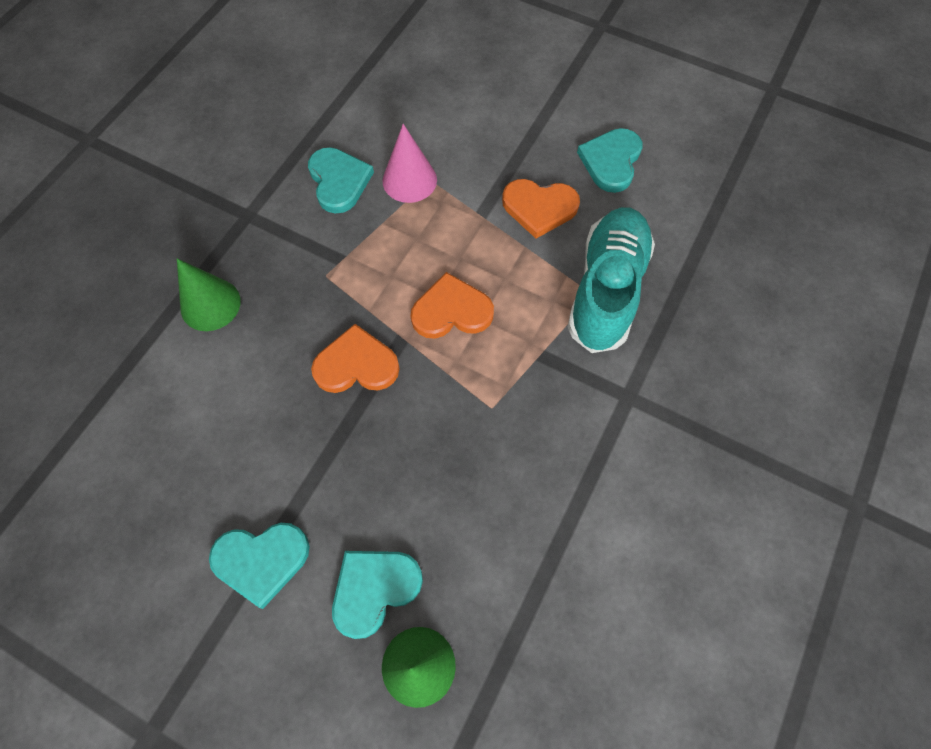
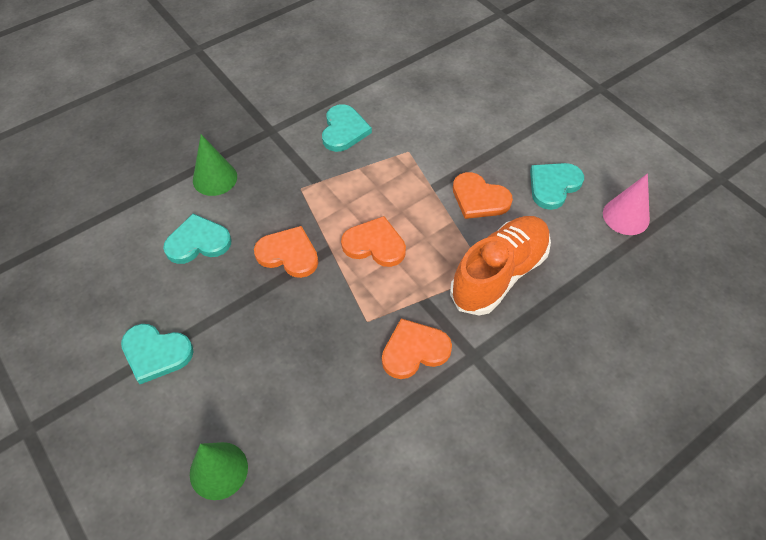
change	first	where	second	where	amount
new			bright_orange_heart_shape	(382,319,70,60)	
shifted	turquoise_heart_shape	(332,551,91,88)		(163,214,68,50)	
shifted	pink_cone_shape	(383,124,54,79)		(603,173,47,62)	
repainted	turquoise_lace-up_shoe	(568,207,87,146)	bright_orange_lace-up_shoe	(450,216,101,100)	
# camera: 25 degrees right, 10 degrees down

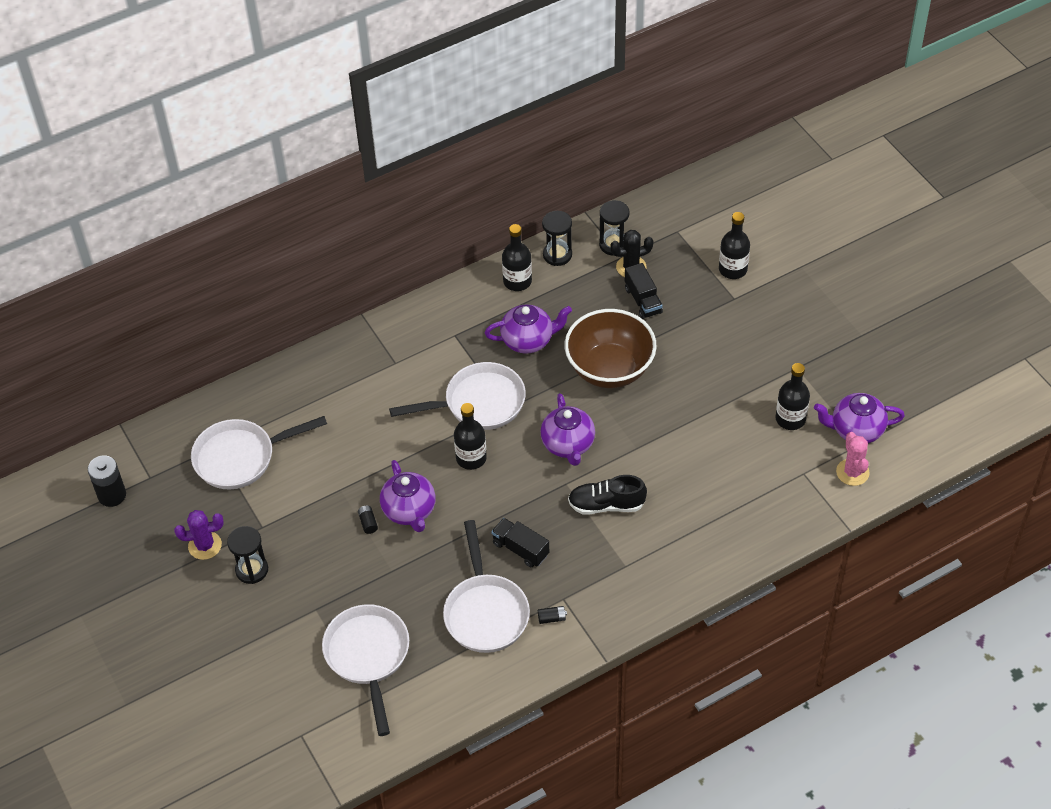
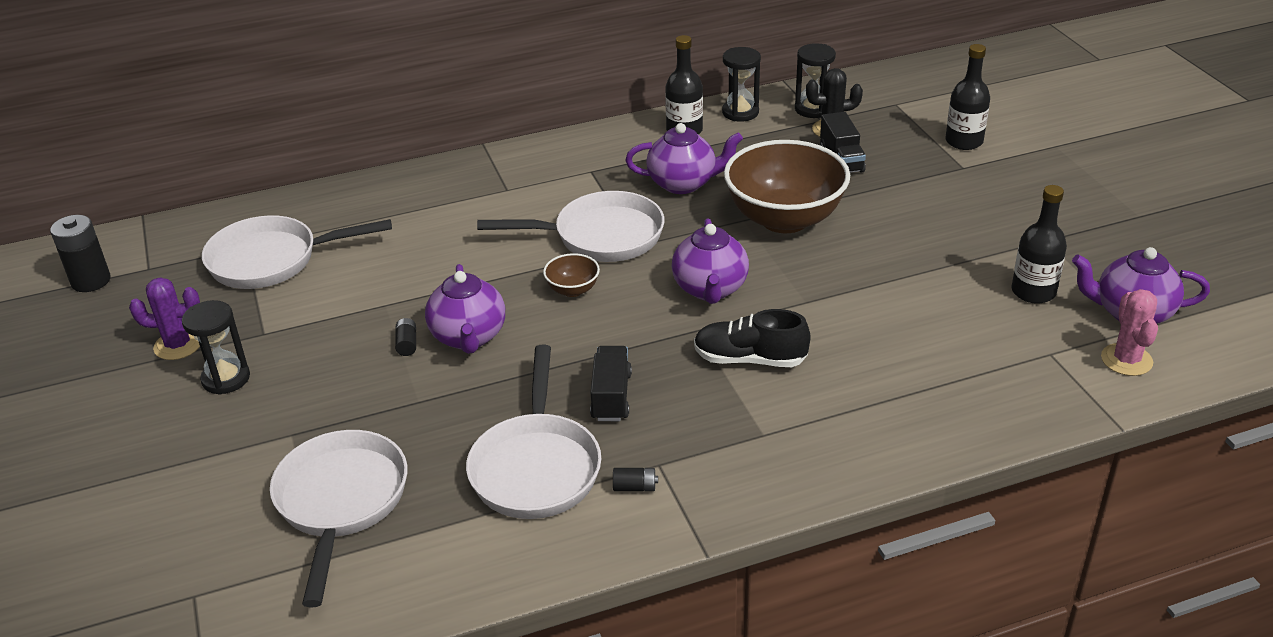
change	first	where	second	where	amount
swapped	black_bottle	(454,403,33,67)	brown_serving_bowl	(543,253,57,44)	
rotated	black_truck	(491,518,58,50)		(590,346,42,75)	45 degrees clockwise
# camera: 10 degrees right, 15 degrees down

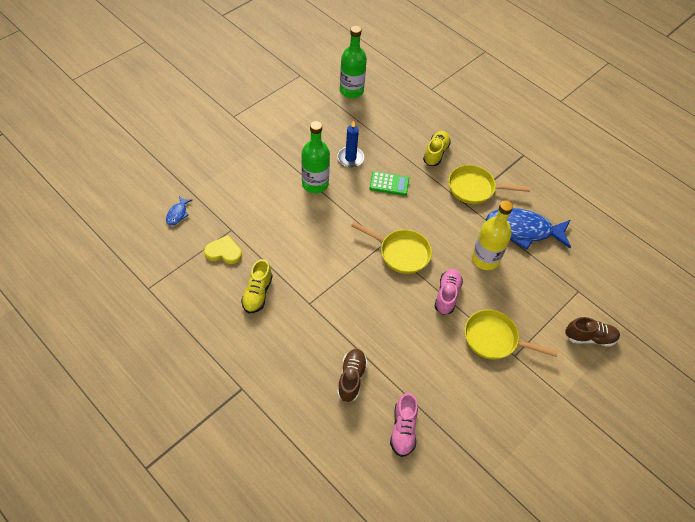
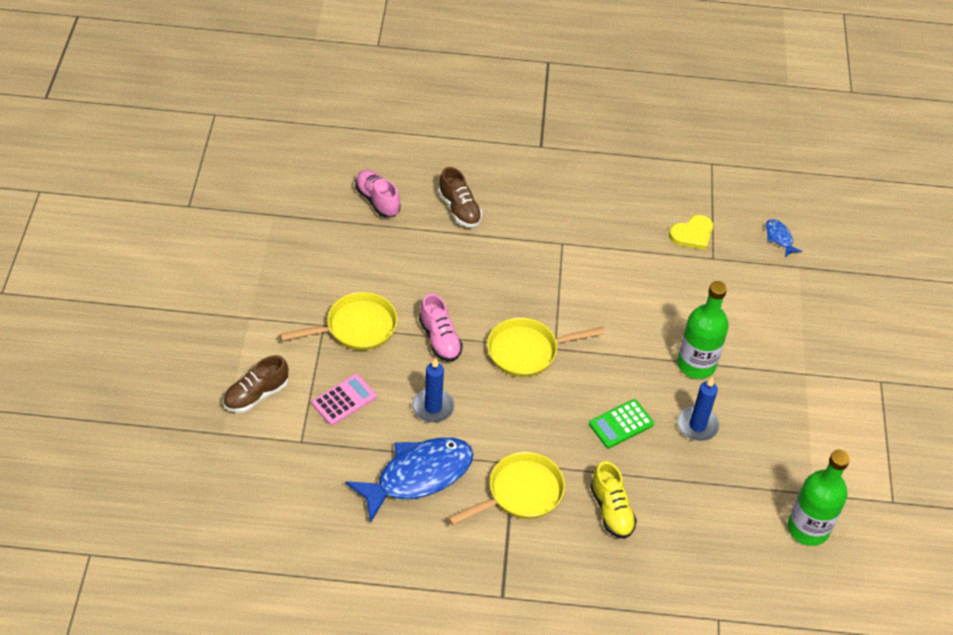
change	first	where	second	where	amount
gone	bright_yellow_lace-up_shoe	(241,259,32,54)			
new			pink_calculator	(312,374,65,52)	
swapped	bright_yellow_bottle	(472,200,41,70)	blue_candle	(412,358,42,65)	
# camera: 140 degrees right, 5 degrees down

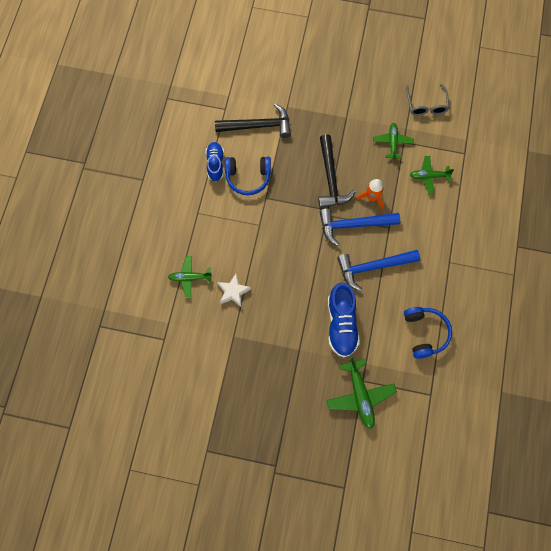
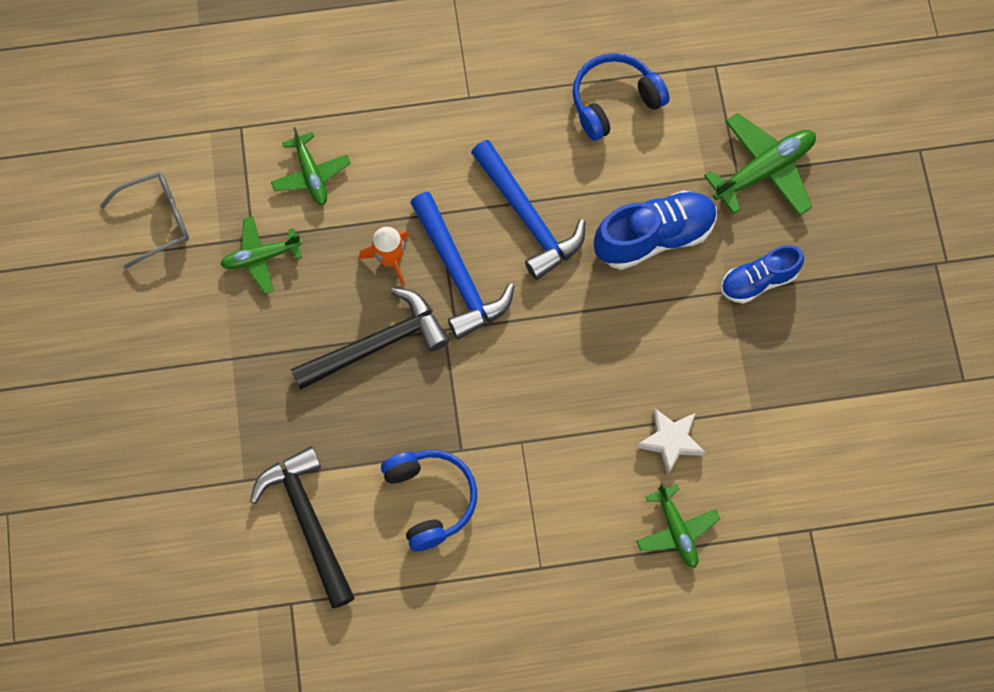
change	first	where	second	where	amount
shifted	blue_lace-up_shoe	(206,142,18,39)		(721,245,83,59)	
# camera: 110 degrees left, 0 degrees up

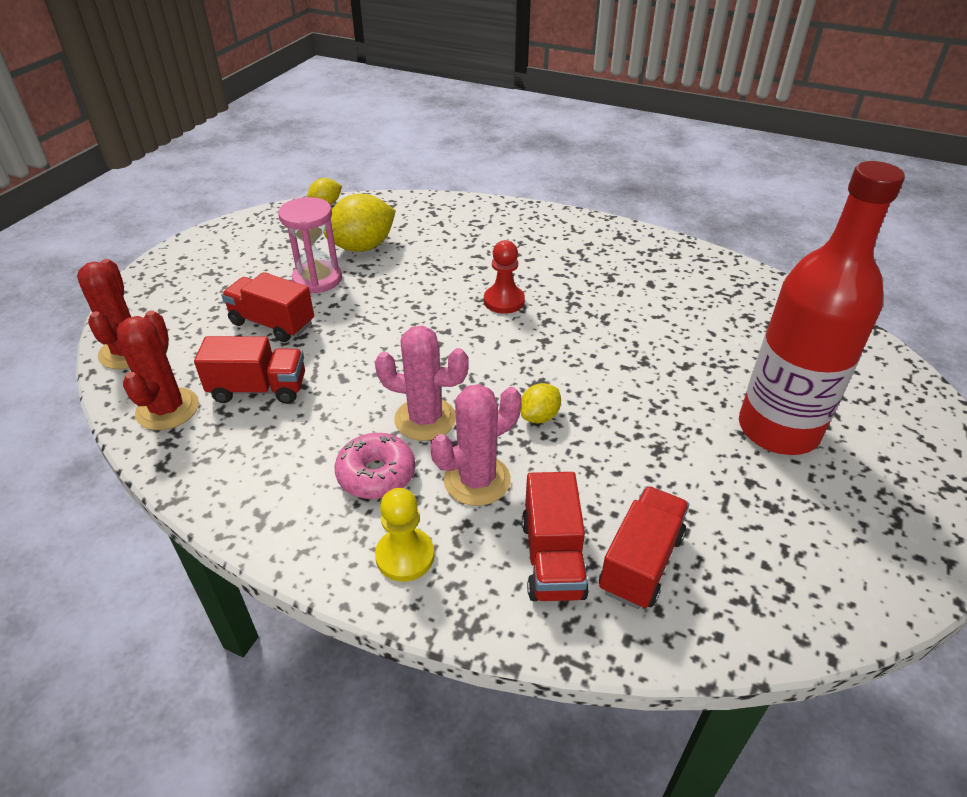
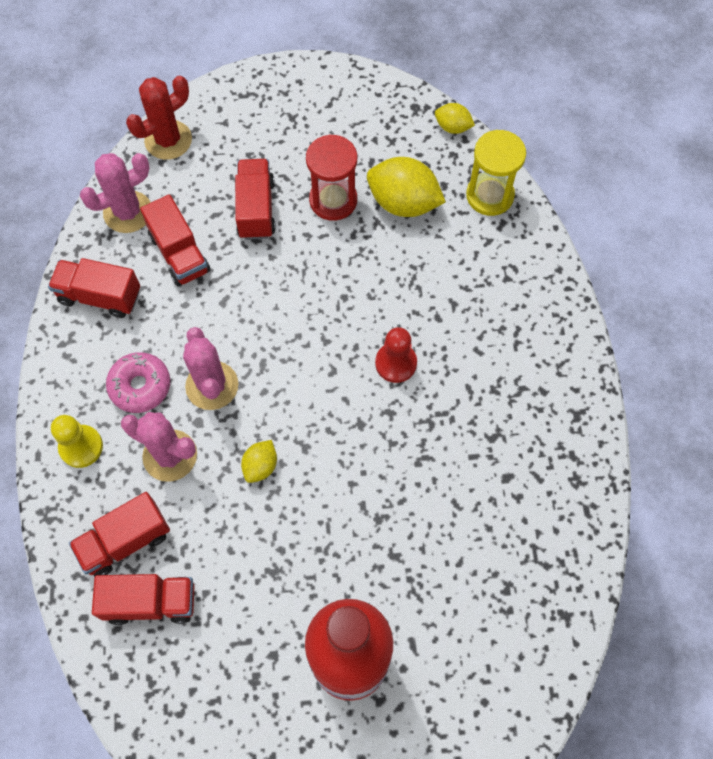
change	first	where	second	where	amount
new			crimson_truck	(48,258,92,60)	
new			bright_yellow_hourglass	(466,130,60,86)	
repainted	crimson_prickly_plant	(117,311,82,119)	pink_prickly_plant	(80,153,71,80)	
repainted	pink_hourglass	(278,197,64,96)	crimson_hourglass	(306,135,51,86)	
rotated	bright_yellow_citrus_fruit	(520,383,41,40)		(241,440,36,43)	75 degrees counterclockwise
# camera: 60 degrees right, 25 degrees up

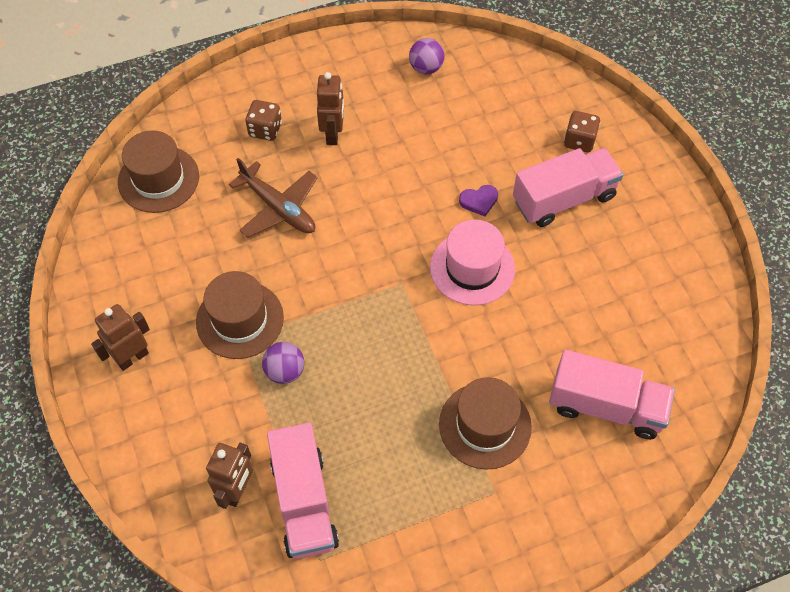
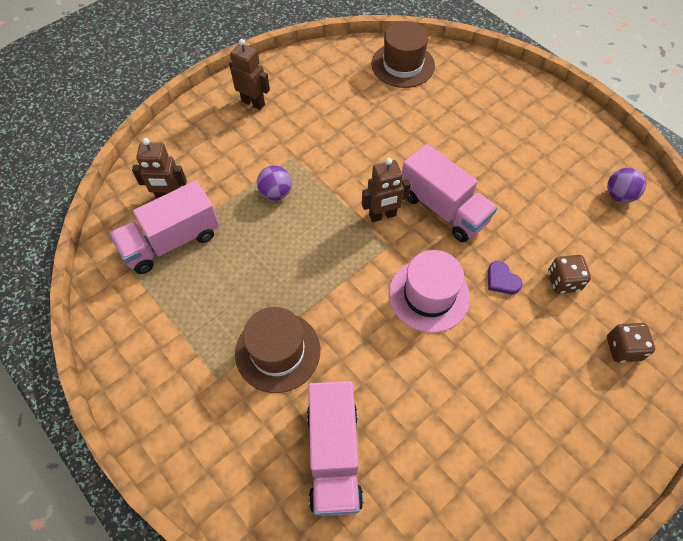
change	first	where	second	where	amount
gone	brown_tall_hat	(196,271,88,88)			
gone	brown_plane	(229,158,89,80)			
shifted	brown_die	(245,100,37,41)		(548,255,43,39)	
shifted	brown_toy_robot	(317,72,27,73)		(362,158,49,64)	
shifted	pink_truck	(513,148,110,79)		(402,144,95,98)	
# camera: 70 degrees right, 0 degrees up

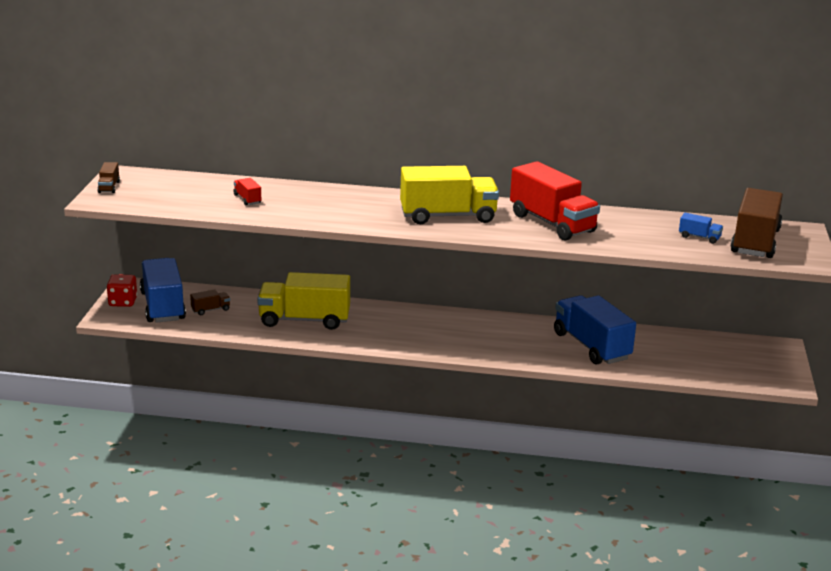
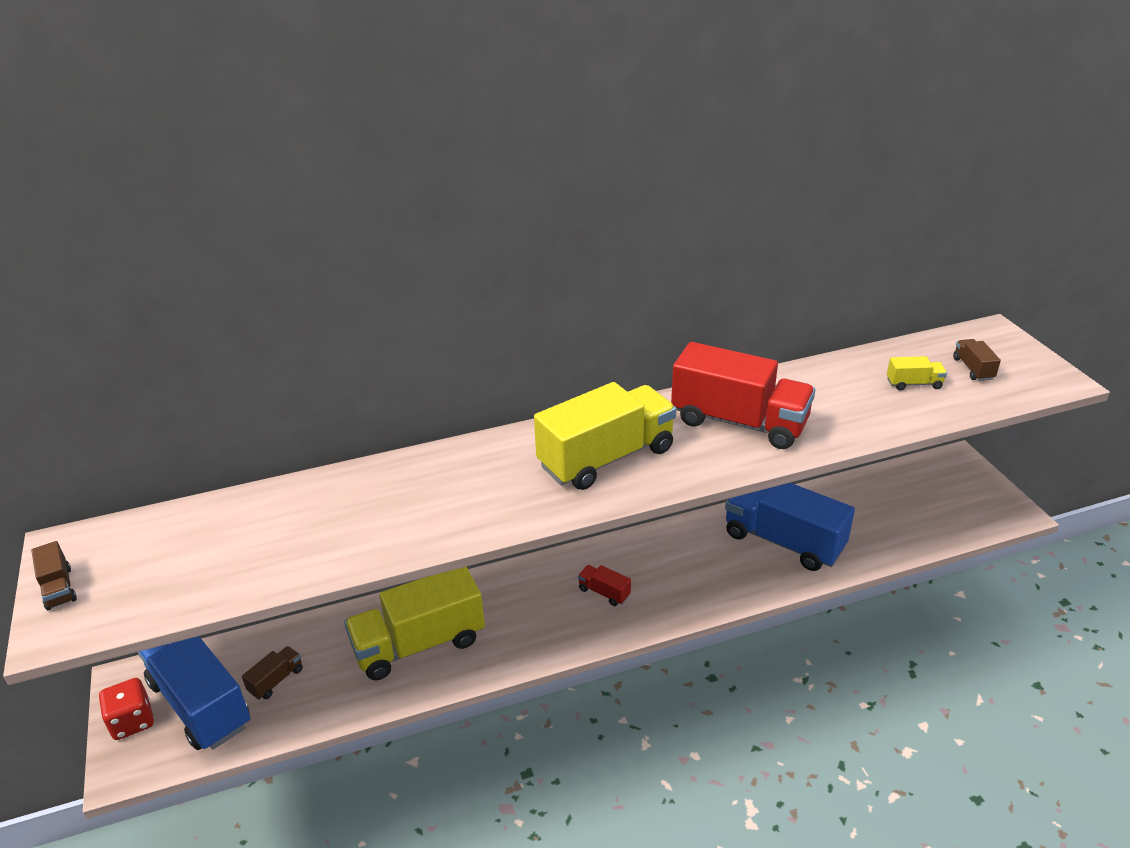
change	first	where	second	where	amount
shifted	crimson_truck	(234,178,27,28)		(578,565,53,41)	
repainted	blue_truck	(679,213,44,31)	bright_yellow_truck	(887,356,60,34)	
scaled	brown_truck	(730,188,53,70)		(953,339,48,42)	x0.42
# camera: 25 degrees left, 10 degrees up

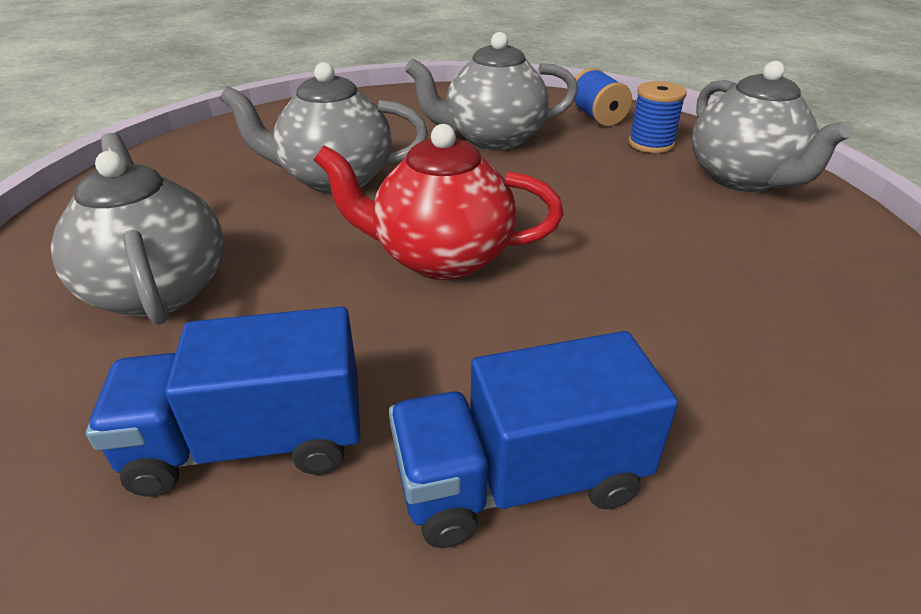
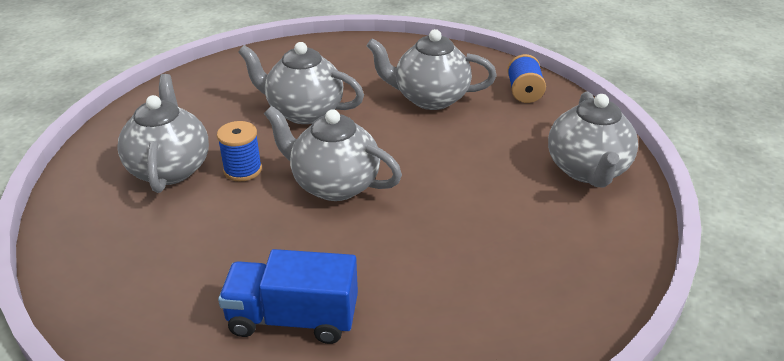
change	first	where	second	where	amount
gone	blue_truck	(86,306,274,190)			
shifted	blue_spool	(628,81,59,72)		(217,121,45,60)	
repainted	crimson_tea_pot	(314,124,249,156)	grey_tea_pot	(264,106,138,95)	
# camera: 20 degrees right, 0 degrees up

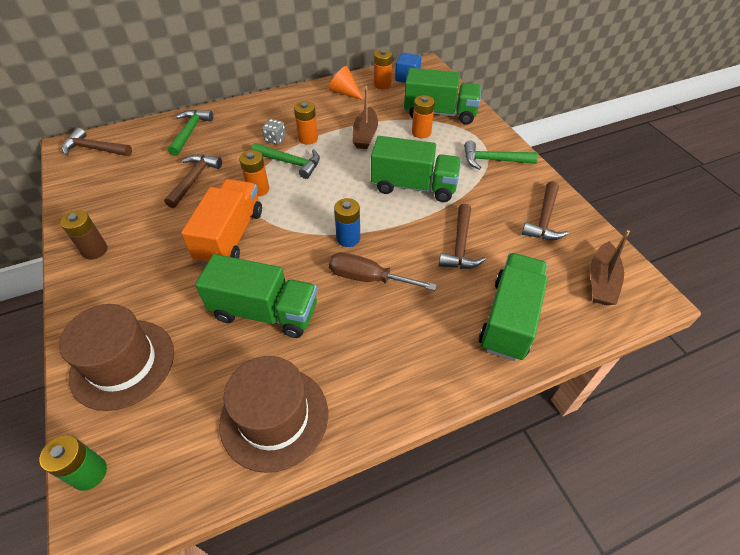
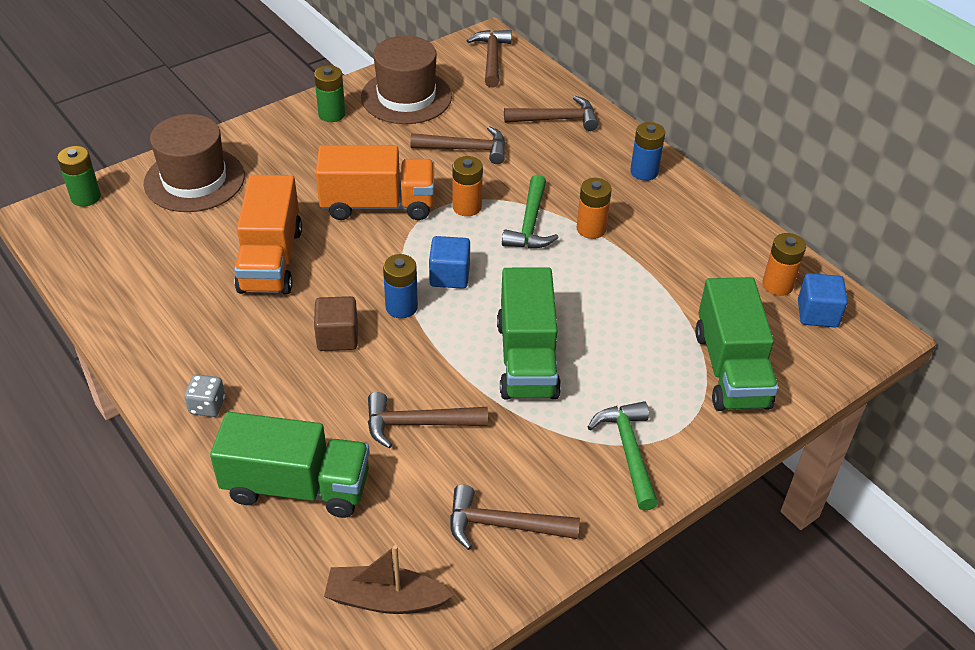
change	first	where	second	where	amount
gone	bright_orange_cone_shape	(329,66,35,34)			
gone	brown_toy_boat	(353,86,25,63)			
gone	bright_orange_power_cell	(412,95,23,43)			
new			blue_solid_cube	(429,236,41,53)	
new			blue_power_cell	(630,122,35,59)	
shifted	brown_tall_hat	(219,356,109,117)		(361,36,91,88)	
shifted	grey_die	(262,119,24,26)		(184,374,41,43)	
swapped	brown_screwdriver	(329,252,108,39)	brown_solid_cube	(314,296,44,55)	
repainted	brown_power_cell	(60,210,48,49)	emerald_power_cell	(314,65,31,57)	
repainted	emerald_claw_hammer	(168,109,45,47)	brown_claw_hammer	(504,96,94,35)	
repainted	emerald_truck	(195,254,122,84)	bright_orange_truck	(234,175,68,120)	
# camera: 75 degrees right, 5 degrees down

